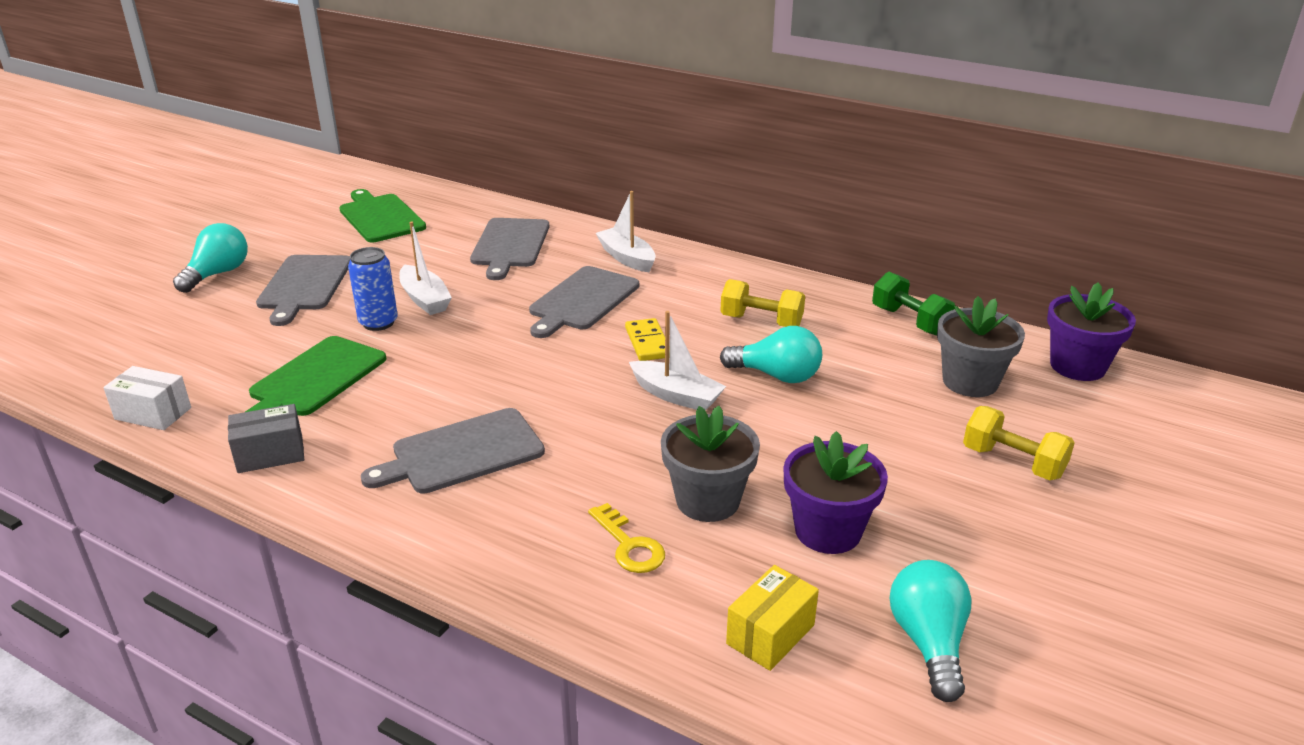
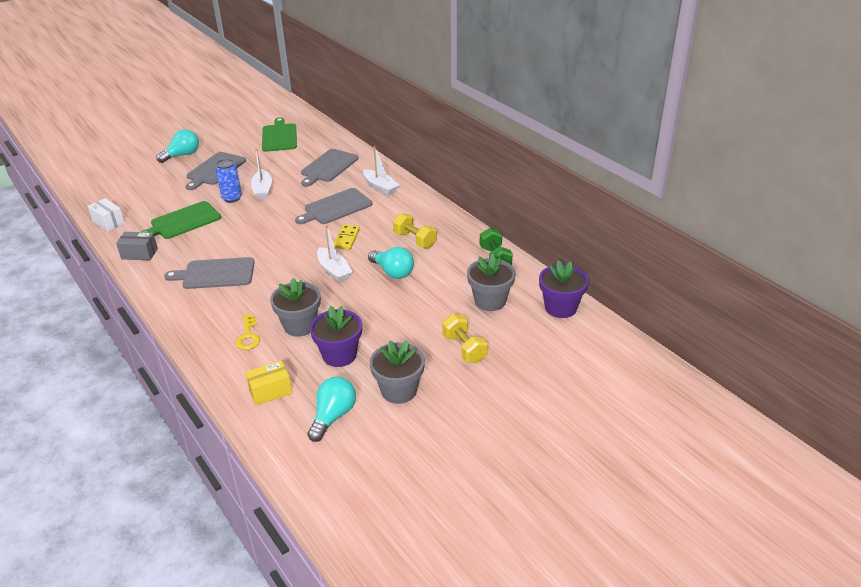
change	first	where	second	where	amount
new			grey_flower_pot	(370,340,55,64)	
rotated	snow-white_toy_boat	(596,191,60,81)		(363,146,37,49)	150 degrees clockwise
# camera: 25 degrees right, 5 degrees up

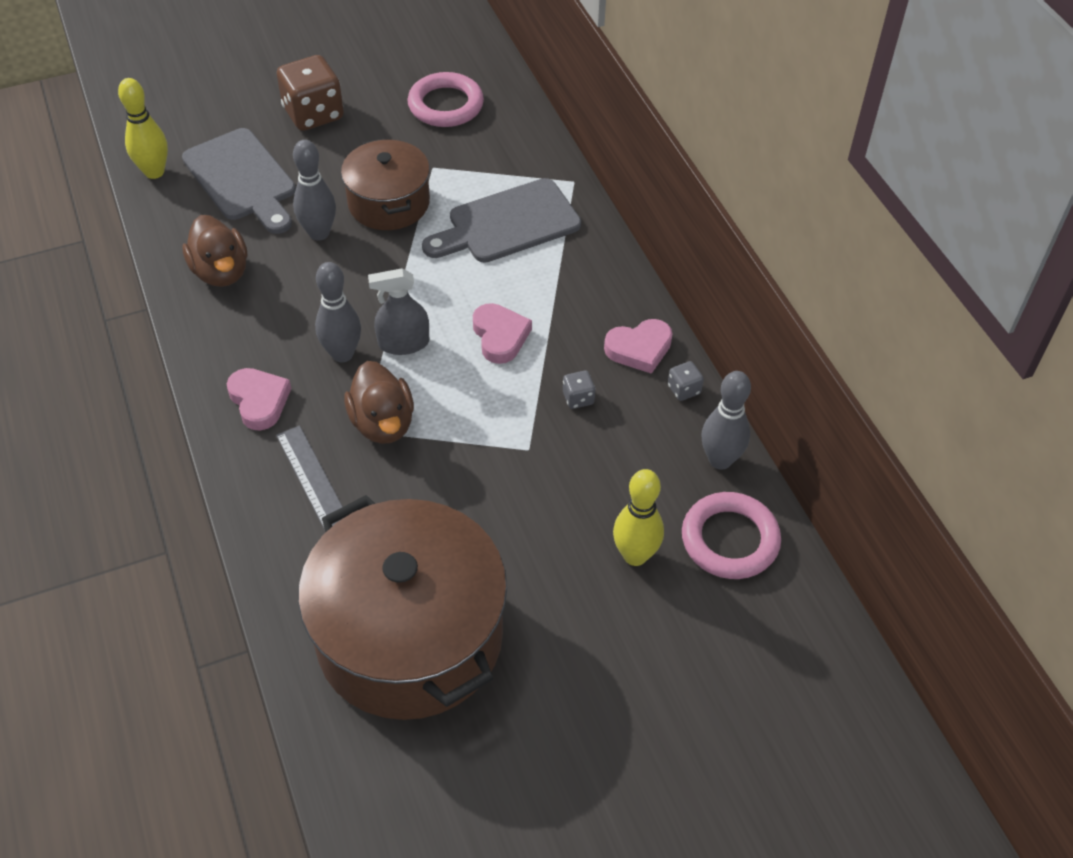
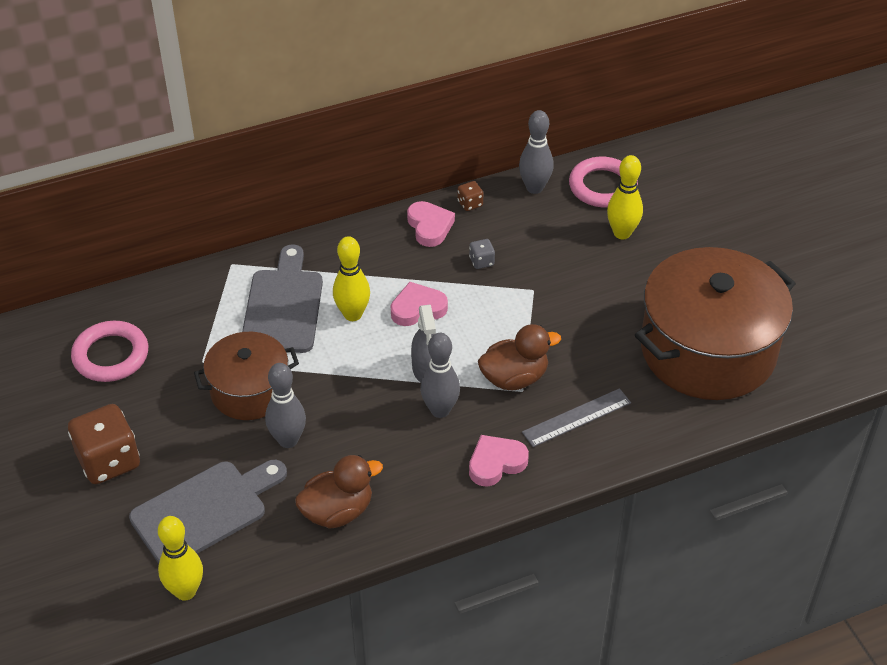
change	first	where	second	where	amount
new			bright_yellow_bowling_pin	(333,236,37,85)	
repainted	grey_die	(668,361,36,40)	brown_die	(457,181,26,30)	
rotated	grey_chopping_board	(422,178,159,84)		(242,244,81,109)	150 degrees counterclockwise
# camera: 90 degrees left, 5 degrees down

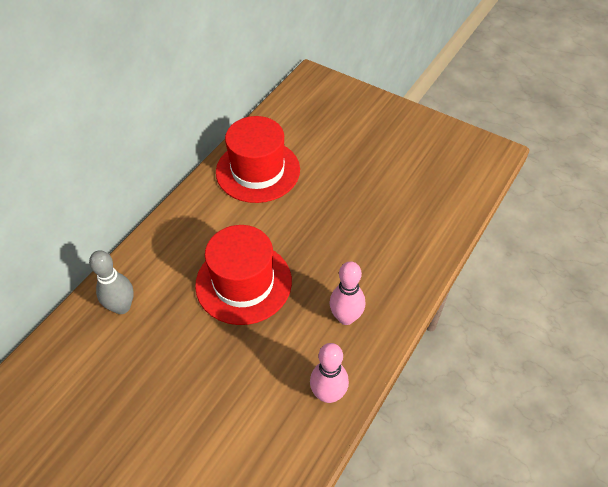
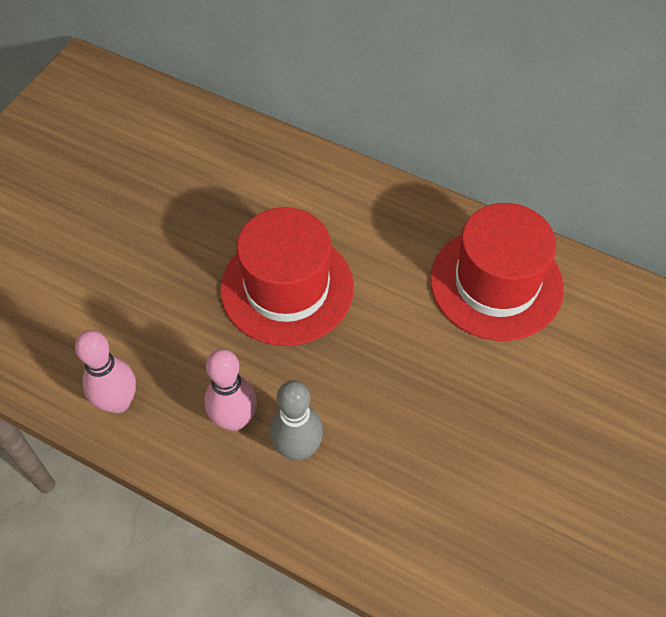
change	first	where	second	where	amount
shifted	grey_bowling_pin	(89,250,45,64)		(270,380,53,81)	
# camera: 85 degrees right, 5 degrees up

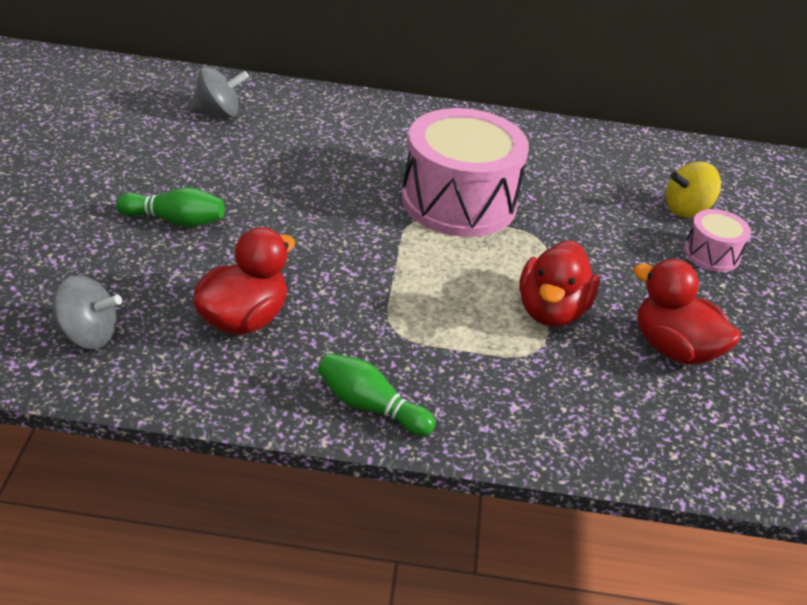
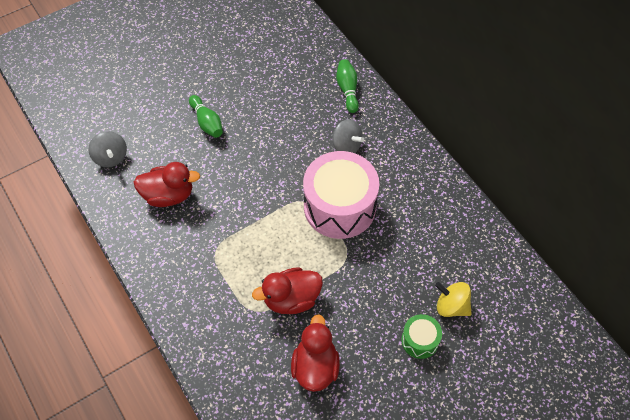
change	first	where	second	where	amount
shifted	grey_toy_top	(189,67,60,51)		(332,119,32,34)	
shifted	emerald_bowling_pin	(318,353,117,83)		(336,59,23,54)	
repainted	pink_toy_drum	(684,209,67,63)	emerald_toy_drum	(401,314,41,45)	
# camera: 55 degrees right, 20 degrees up

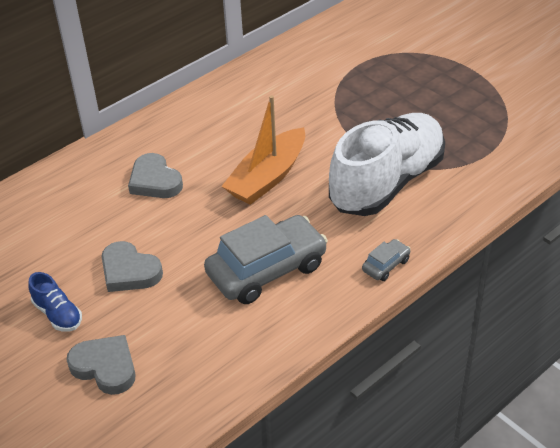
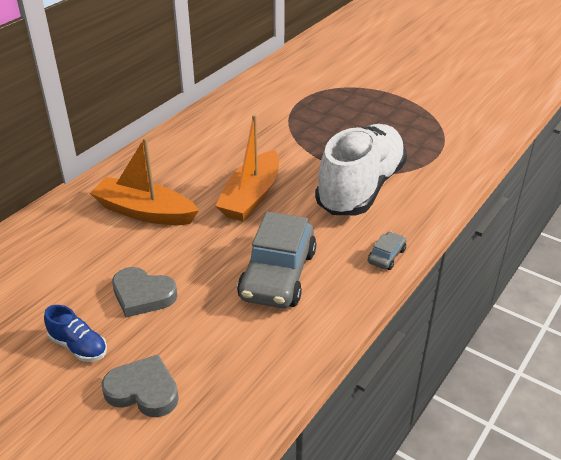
change	first	where	second	where	amount
swapped	grey_heart_shape	(128,153,55,45)	bright_orange_toy_boat	(90,138,109,87)	
rotated	grey_toy_car	(204,215,124,89)		(237,212,79,96)	150 degrees clockwise
# camera: 15 degrees left, 5 degrees down

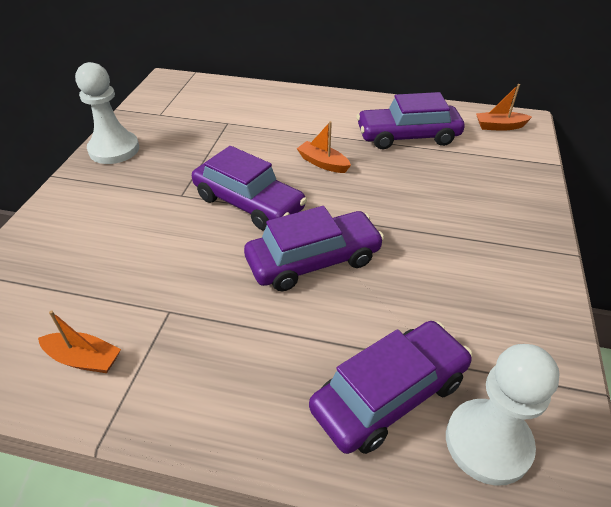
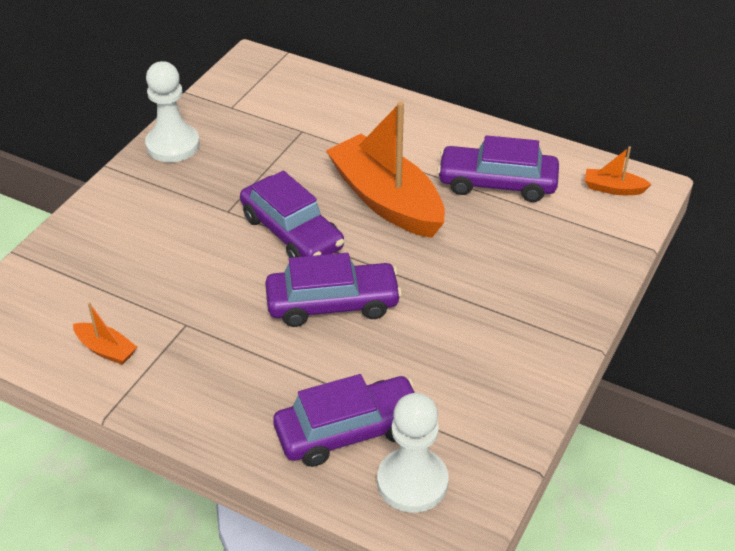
change	first	where	second	where	amount
scaled	bright_orange_toy_boat	(297,121,54,52)		(326,101,119,137)	x2.36
# camera: 15 degrees right, 0 degrees up

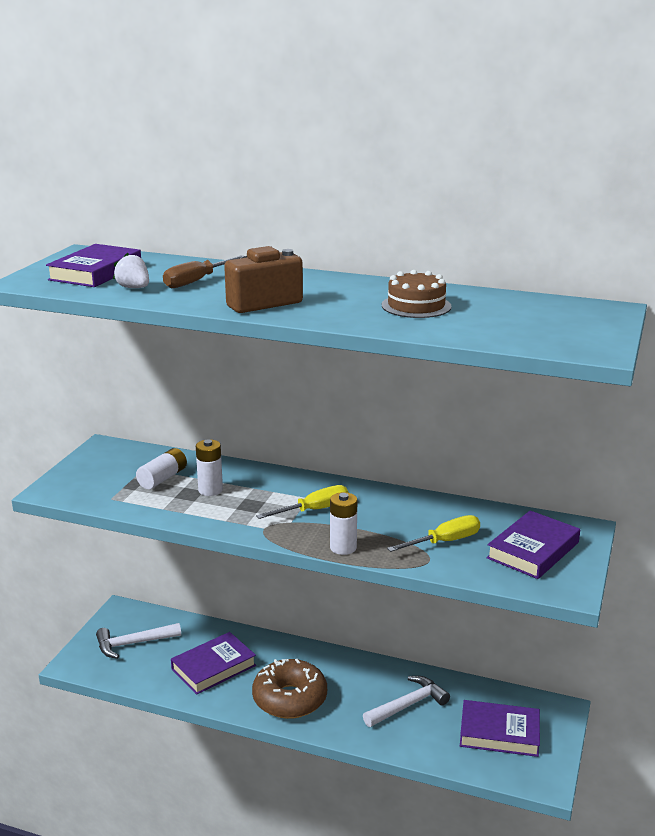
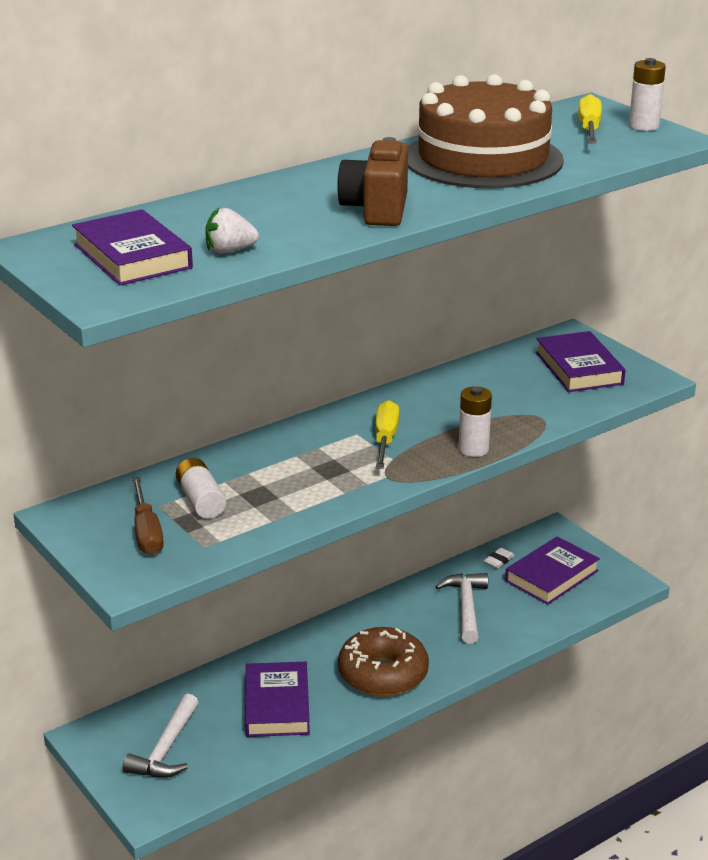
change	first	where	second	where	amount
new			snow-white_pencil_eraser	(484,548,31,21)	
shifted	brown_screwdriver	(163,255,81,33)		(132,477,32,78)	
shifted	snow-white_power_cell	(196,439,27,57)		(629,58,37,73)	
shifted	bright_yellow_screwdriver	(387,515,93,37)		(578,94,24,49)	
scaled	brown_gateau	(382,270,70,48)		(408,74,156,114)	x2.07
# camera: 55 degrees left, 5 degrees up

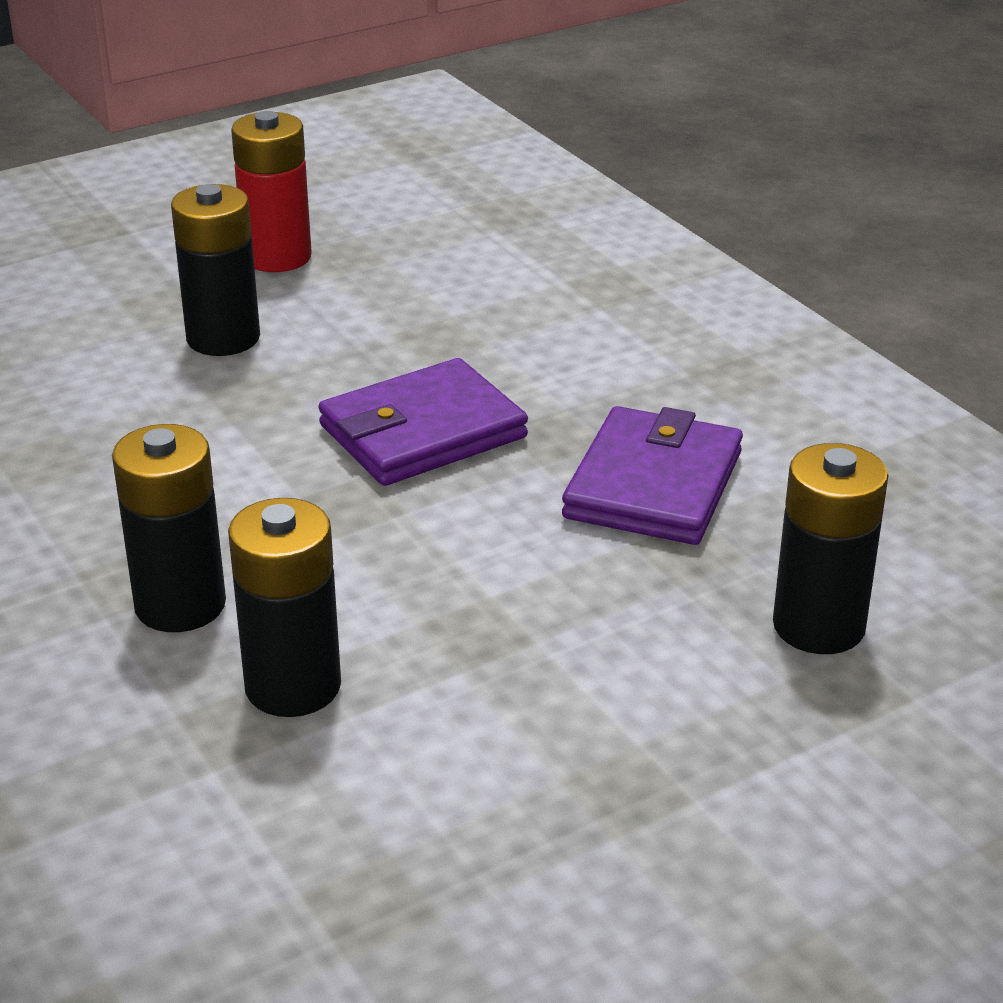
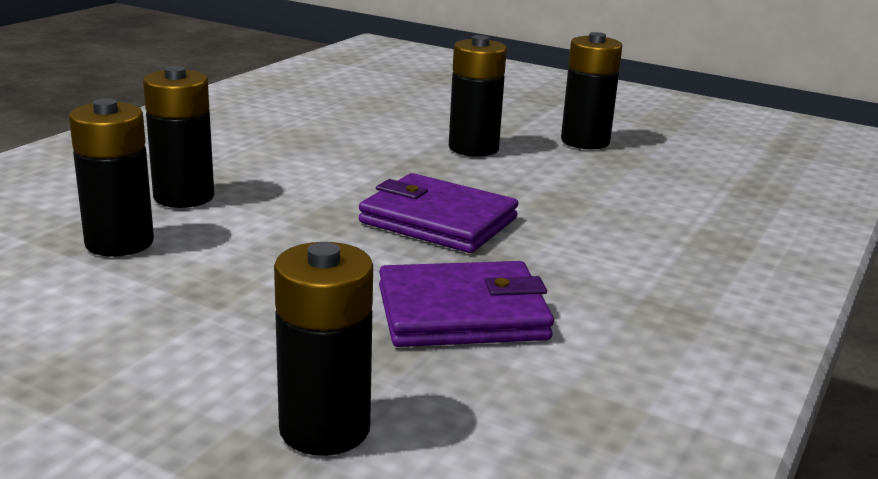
change	first	where	second	where	amount
repainted	crimson_power_cell	(231,111,81,161)	black_power_cell	(561,32,61,117)	
# camera: 60 degrees right, 10 degrees down

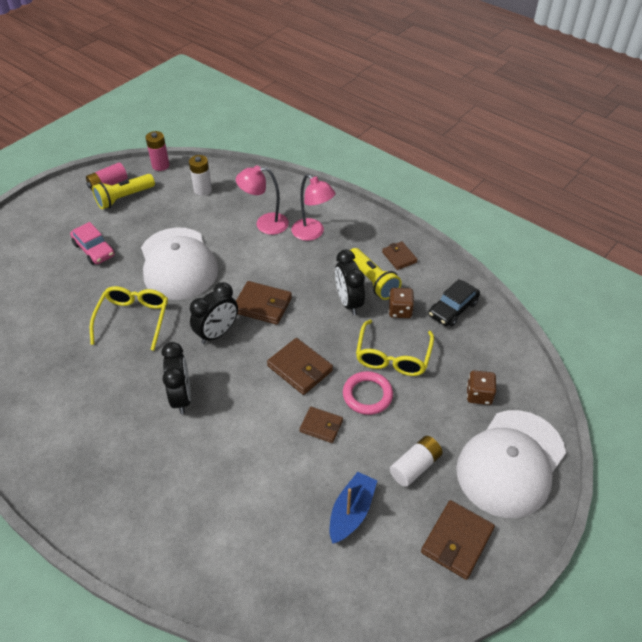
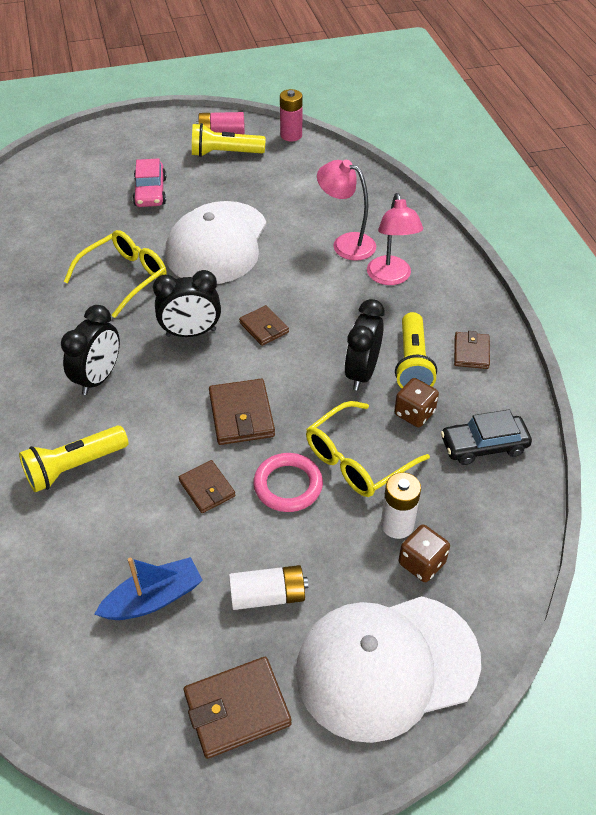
change	first	where	second	where	amount
new			bright_yellow_torch	(19,426,110,66)	
shifted	snow-white_power_cell	(189,155,23,41)		(381,472,40,67)	
scaled	brown_card_wallet	(236,281,56,44)		(239,305,50,41)	x0.64
# camera: 35 degrees right, 0 degrees up

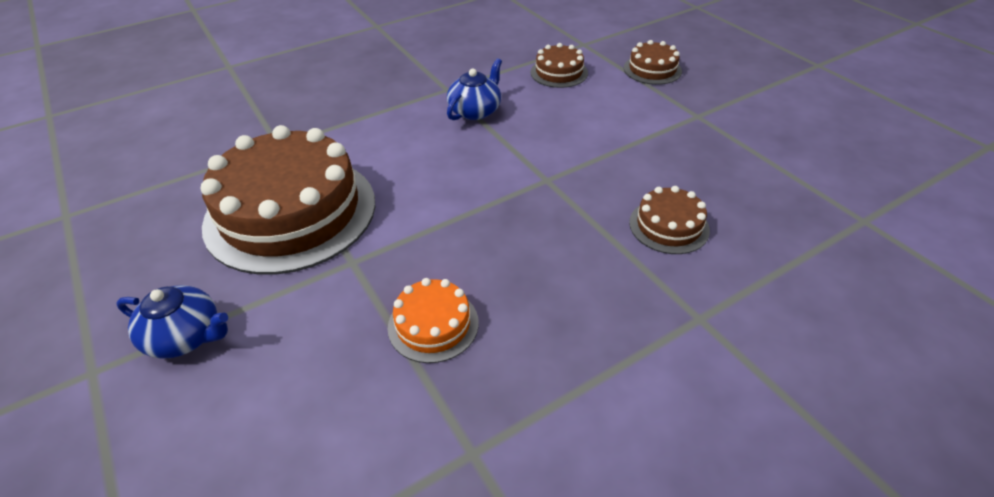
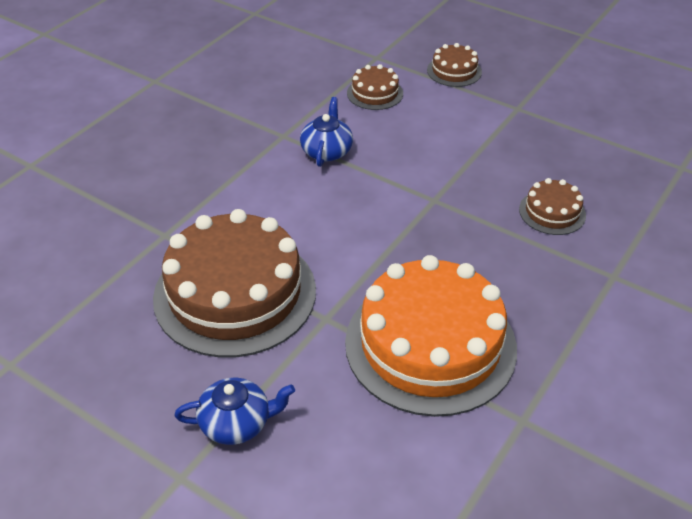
change	first	where	second	where	amount
scaled	bright_orange_gateau	(388,278,91,85)		(345,255,172,162)	x2.23
# camera: 25 degrees left, 0 degrees up

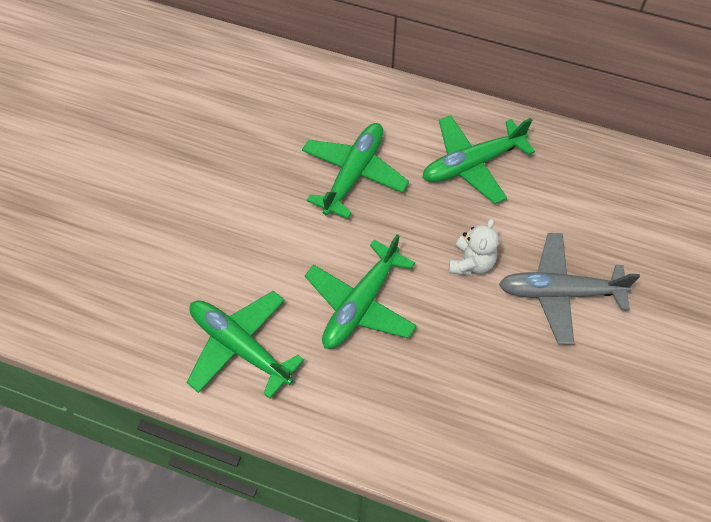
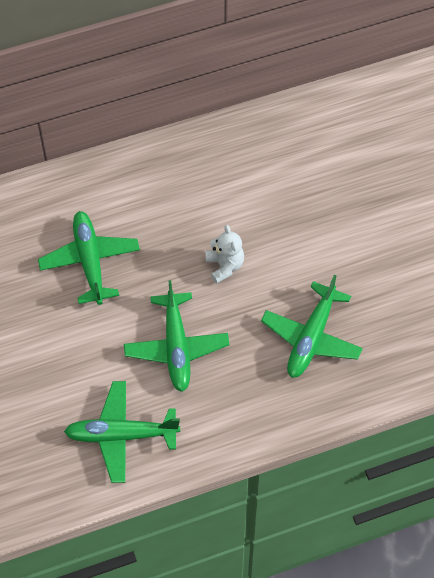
change	first	where	second	where	amount
gone	grey_plane	(499,233,141,112)			
shifted	emerald_plane	(422,115,113,89)		(261,275,102,103)	
# camera: 40 degrees left, 0 degrees up

